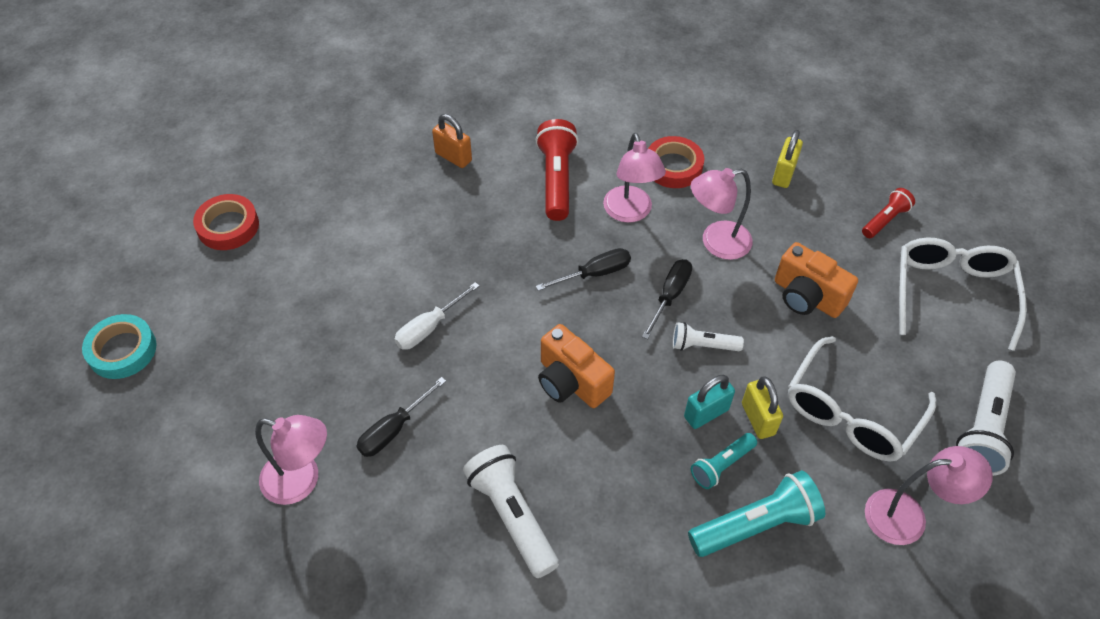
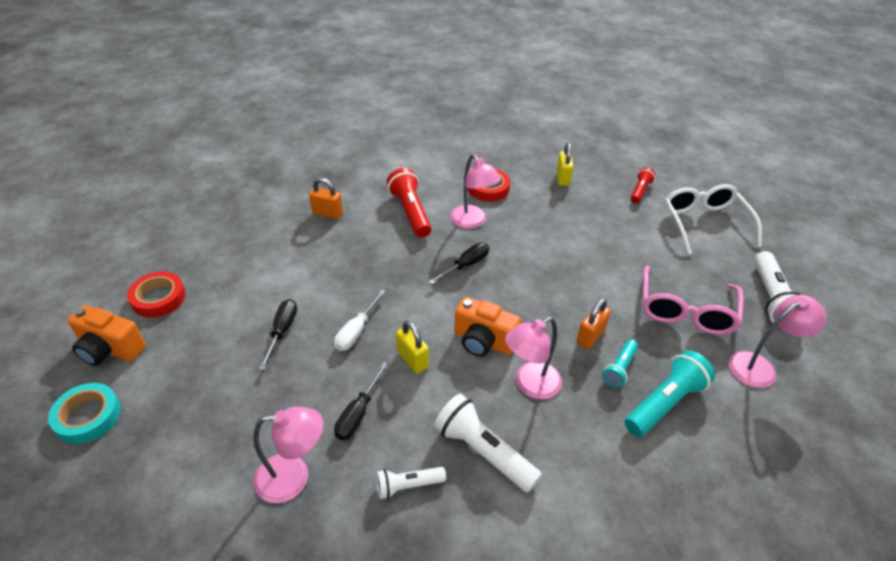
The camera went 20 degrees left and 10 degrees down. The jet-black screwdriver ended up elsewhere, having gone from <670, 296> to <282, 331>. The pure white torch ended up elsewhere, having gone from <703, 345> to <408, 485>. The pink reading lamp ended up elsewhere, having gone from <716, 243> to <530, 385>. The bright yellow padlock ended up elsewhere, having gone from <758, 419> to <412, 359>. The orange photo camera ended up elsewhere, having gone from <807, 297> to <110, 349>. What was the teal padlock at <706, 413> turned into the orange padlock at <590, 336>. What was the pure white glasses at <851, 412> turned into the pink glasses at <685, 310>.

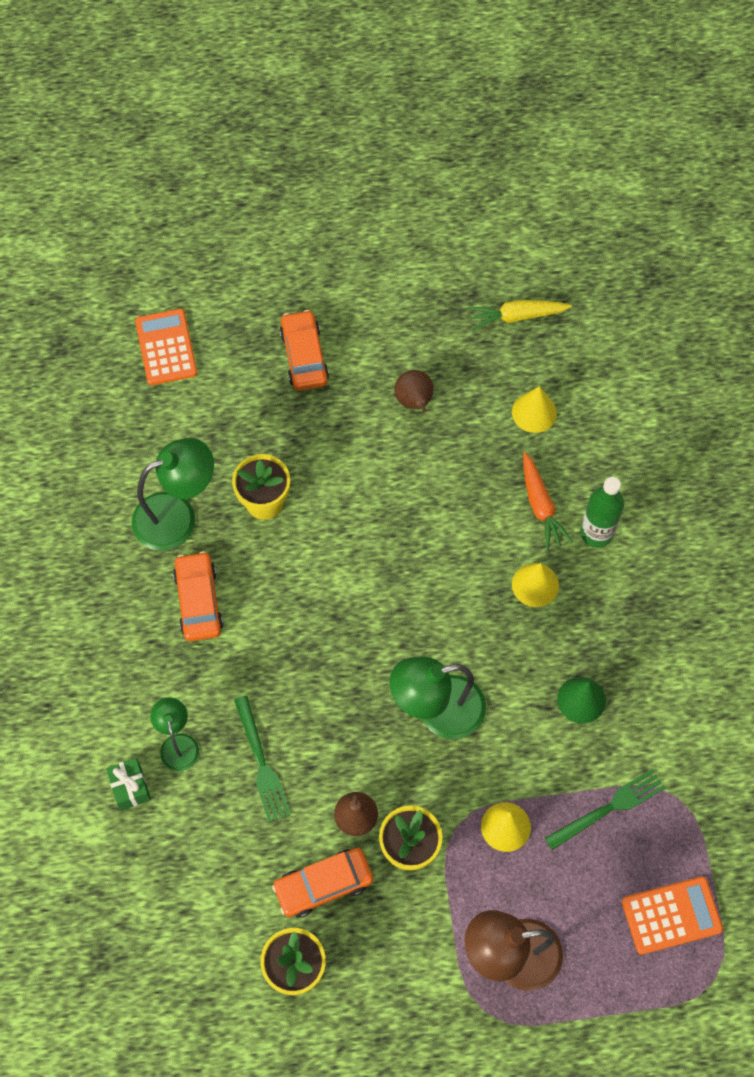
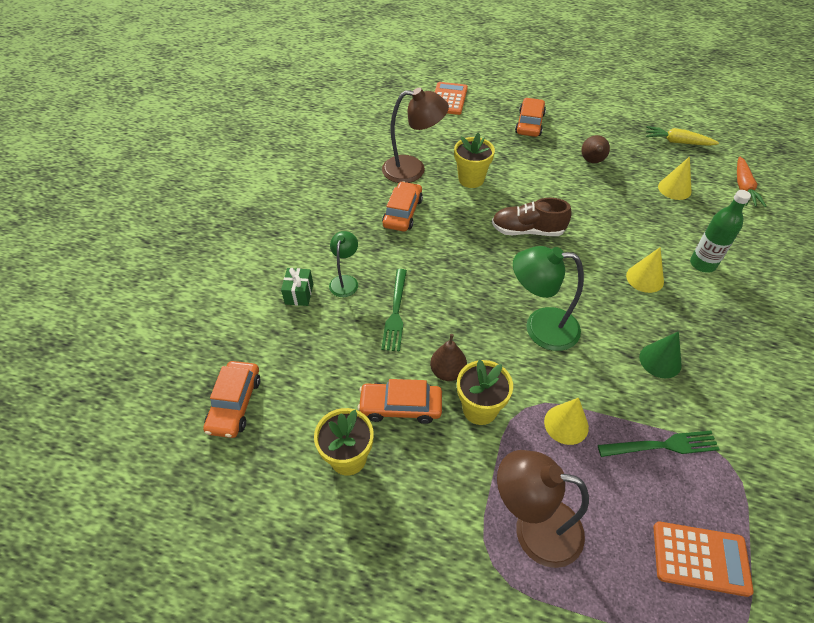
The camera went 25 degrees right and 15 degrees down. The second view gained the orange automobile at <235, 404>. The second view gained the brown sneaker at <527, 230>. The orange root vegetable ended up elsewhere, having gone from <540, 506> to <743, 187>. What was the green reading lamp at <177, 516> turned into the brown reading lamp at <413, 169>.

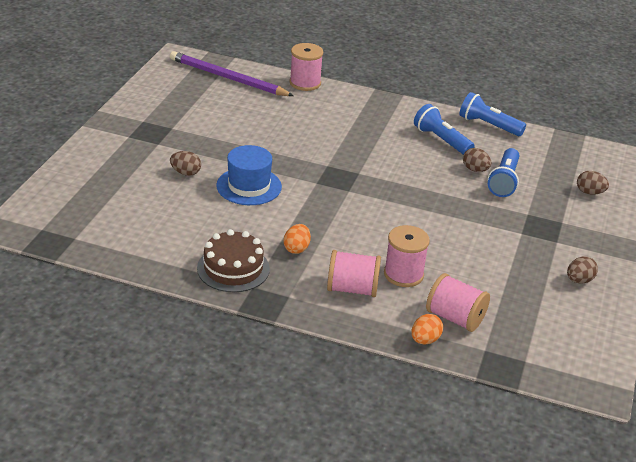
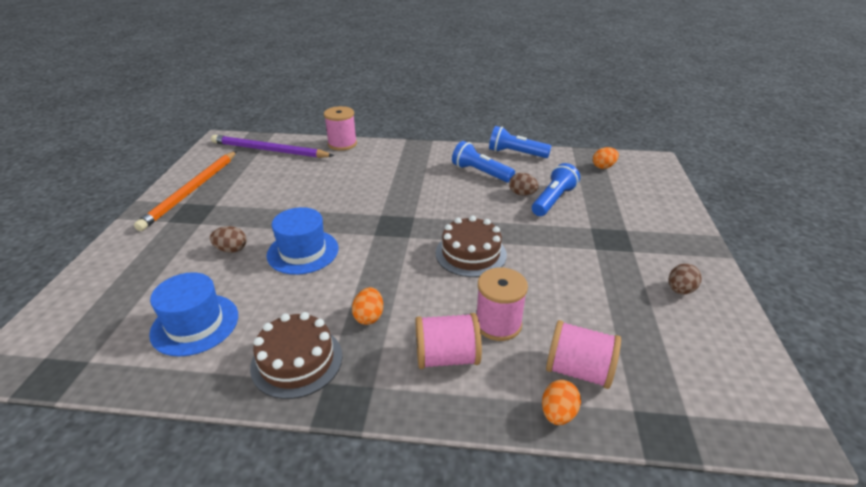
The camera went 10 degrees left and 0 degrees up. The second view lost the brown egg shape at <589, 192>. The second view gained the orange wooden pencil at <191, 191>. The second view gained the cobalt tall hat at <195, 324>. The second view gained the brown cake at <470, 254>. The second view gained the orange egg shape at <603, 167>. The cobalt torch at <504, 181> ended up facing another way, 150 degrees counterclockwise from before.

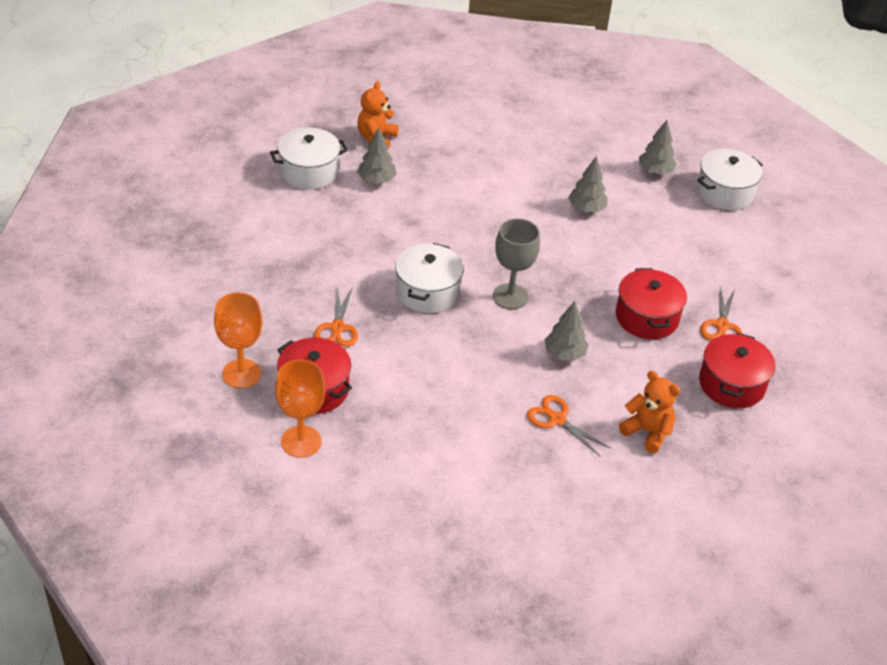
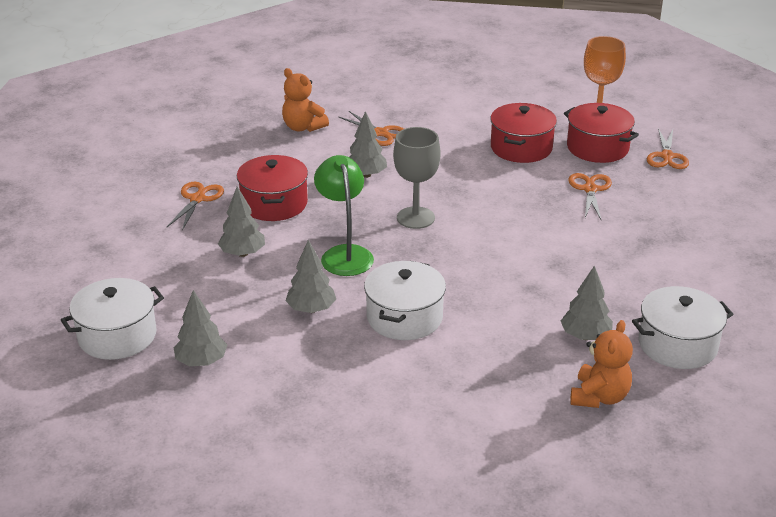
The camera went 175 degrees left and 10 degrees down. The second view gained the gray fir tree at <243, 253>. The second view gained the green reading lamp at <344, 254>. The pure white pot ended up elsewhere, having gone from <427, 292> to <404, 317>. The crimson pot ended up elsewhere, having gone from <731, 384> to <521, 148>. Where the orange chalice stood at <241, 374>, the orange pair of scissors came to stand at <667, 156>.

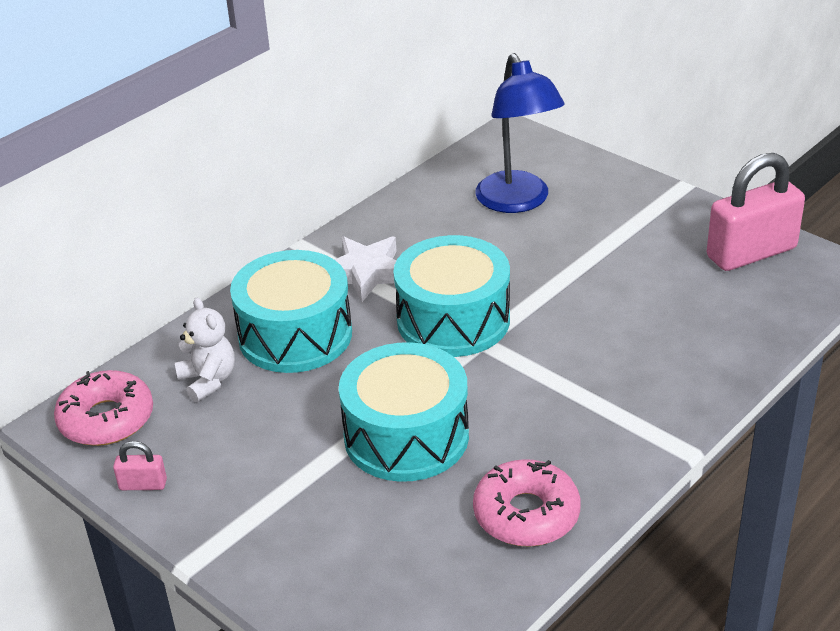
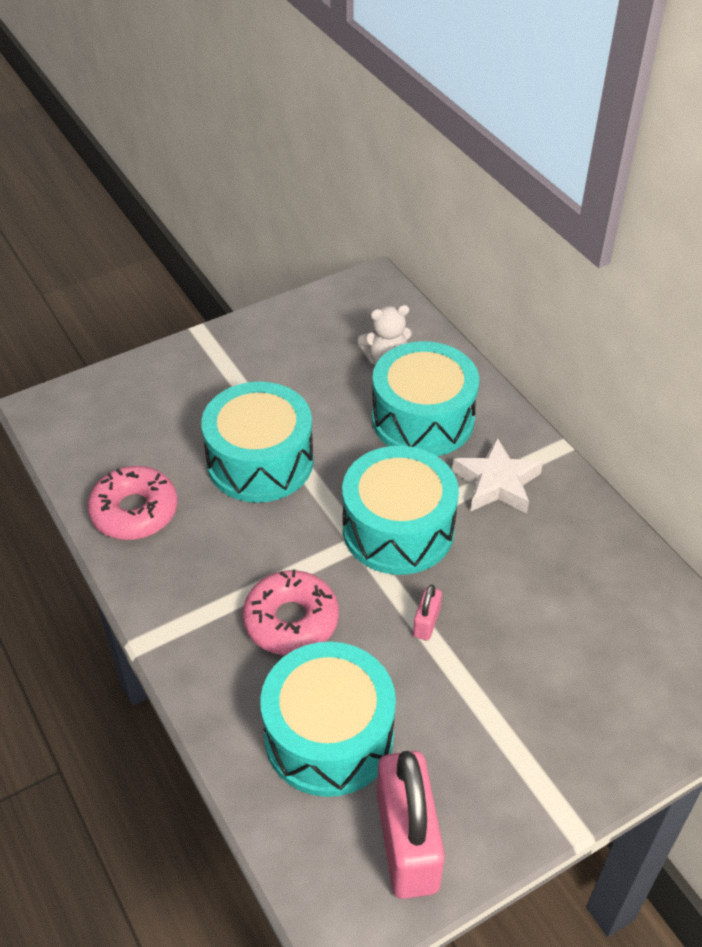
The camera went 105 degrees right and 10 degrees up. The second view lost the cobalt reading lamp at <518, 202>. The second view gained the teal drum at <329, 736>. The pink doughnut ended up elsewhere, having gone from <106, 419> to <291, 621>. The pink padlock ended up elsewhere, having gone from <143, 484> to <426, 622>.

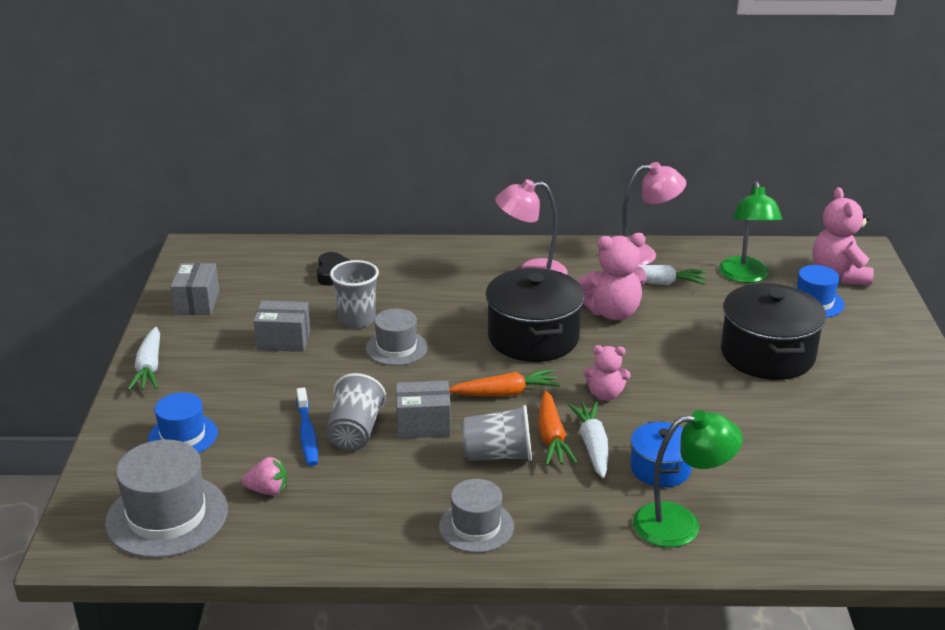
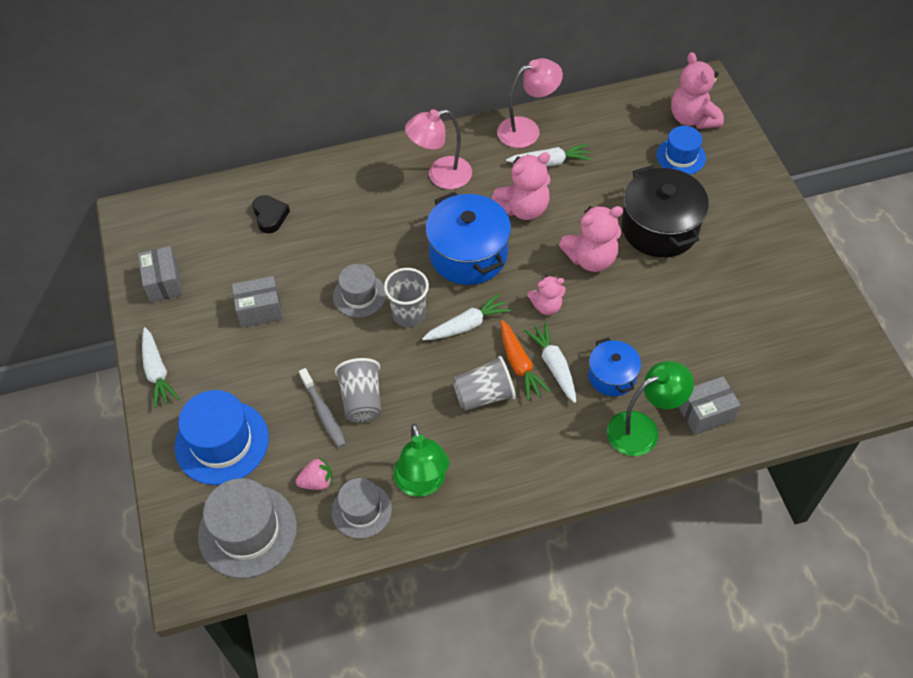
The camera went 15 degrees left and 25 degrees up. The second view gained the pink stuffed bear at <591, 258>. The gray cup ended up elsewhere, having gone from <357, 320> to <409, 314>. The gray package ended up elsewhere, having gone from <423, 424> to <705, 413>. The gray tall hat ended up elsewhere, having gone from <476, 526> to <361, 510>. The green reading lamp ended up elsewhere, having gone from <745, 276> to <422, 484>. What was the cobalt dental brush at <307, 434> turned into the gray dental brush at <324, 413>. What was the orange root vegetable at <505, 393> turned into the pure white root vegetable at <467, 325>. What was the jet-black pot at <533, 337> turned into the cobalt pot at <468, 254>. The size of the cobalt tall hat at <183, 436> changed by a factor of 1.61.

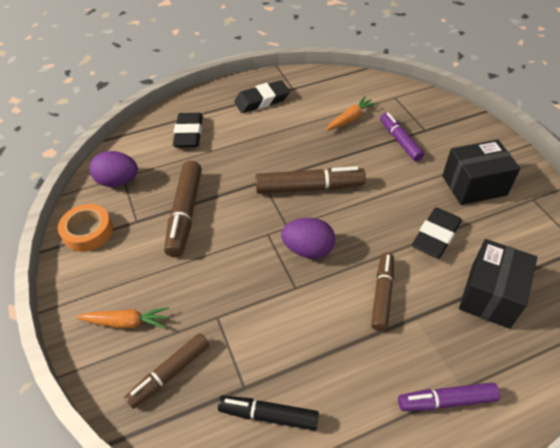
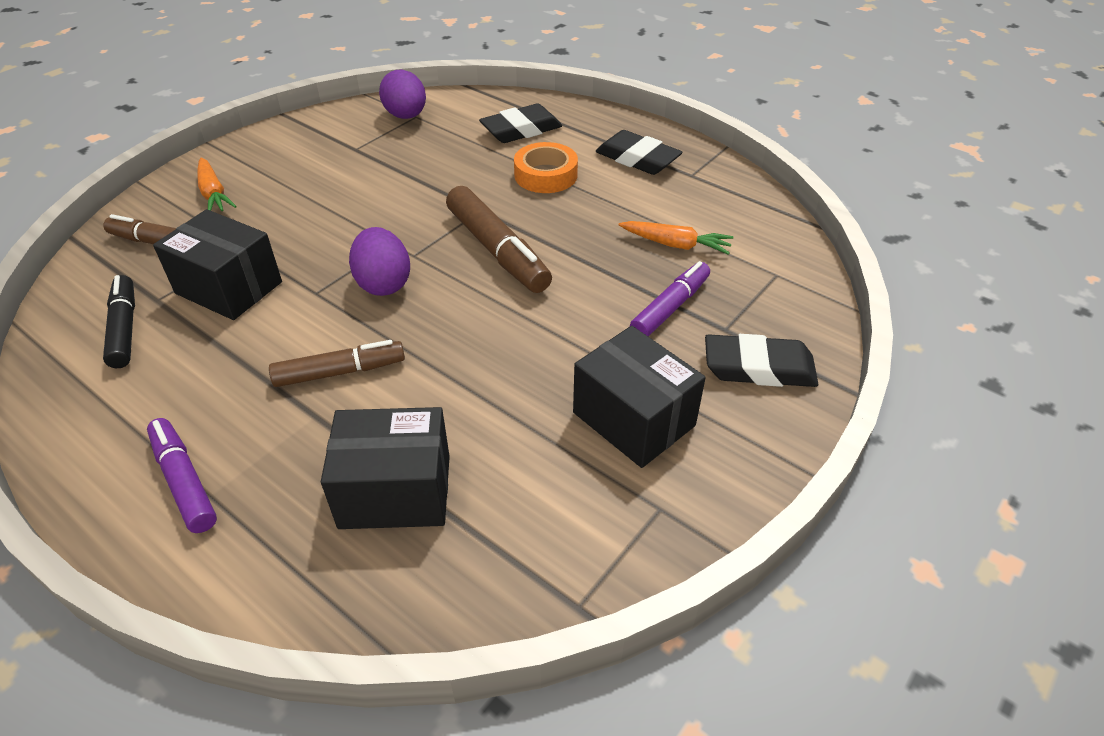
The camera went 60 degrees right and 5 degrees down. The second view lost the brown marker pen at <185, 213>. The second view gained the jet-black package at <229, 288>. The orange sticky tape ended up elsewhere, having gone from <88, 232> to <546, 175>. The jet-black gum eraser ended up elsewhere, having gone from <435, 236> to <758, 368>.

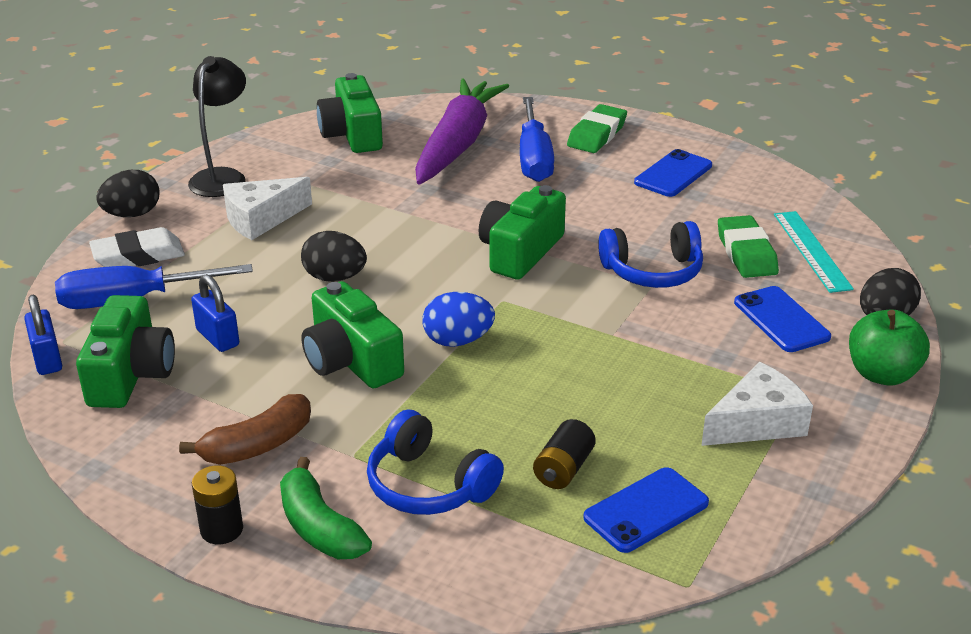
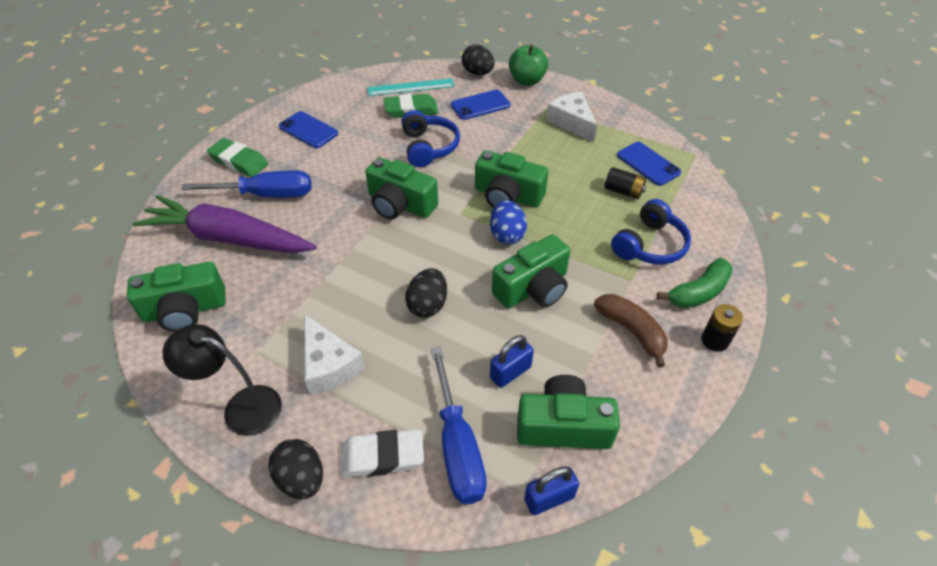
The camera went 90 degrees left and 15 degrees up. The second view gained the green photo camera at <507, 196>. The pure white gum eraser at <138, 256> ended up facing another way, 75 degrees counterclockwise from before.

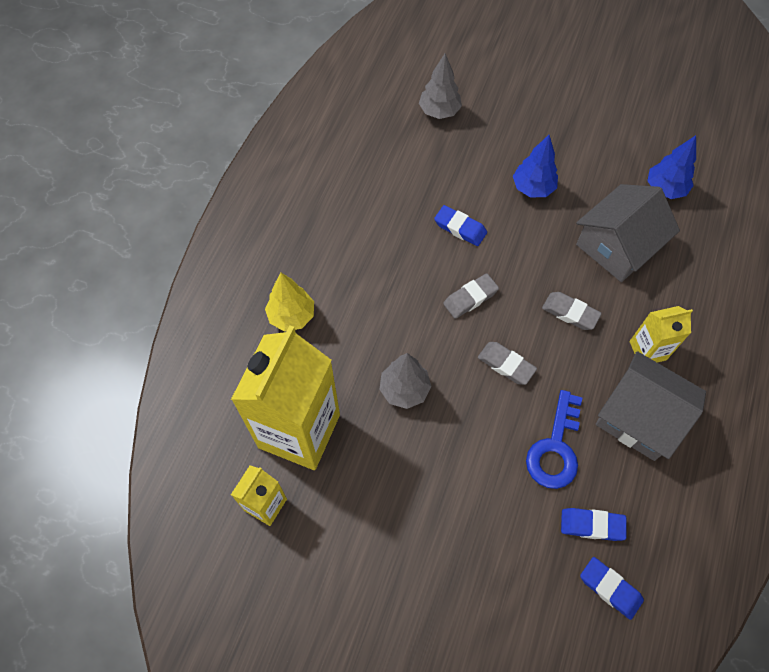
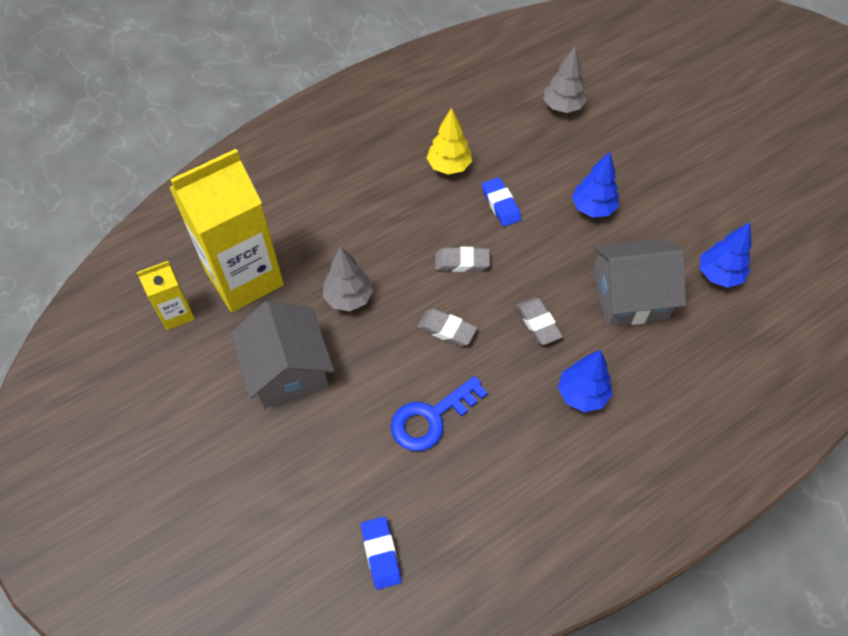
The camera went 35 degrees right and 5 degrees down. The second view lost the cobalt gum eraser at <592, 525>. The bright yellow fir tree ended up elsewhere, having gone from <291, 316> to <449, 166>. The gray house ended up elsewhere, having gone from <639, 417> to <288, 370>. Where the bright yellow juice carton stood at <647, 350>, the cobalt fir tree came to stand at <582, 394>. The gray gum eraser at <506, 365> ended up facing another way, 45 degrees counterclockwise from before.

